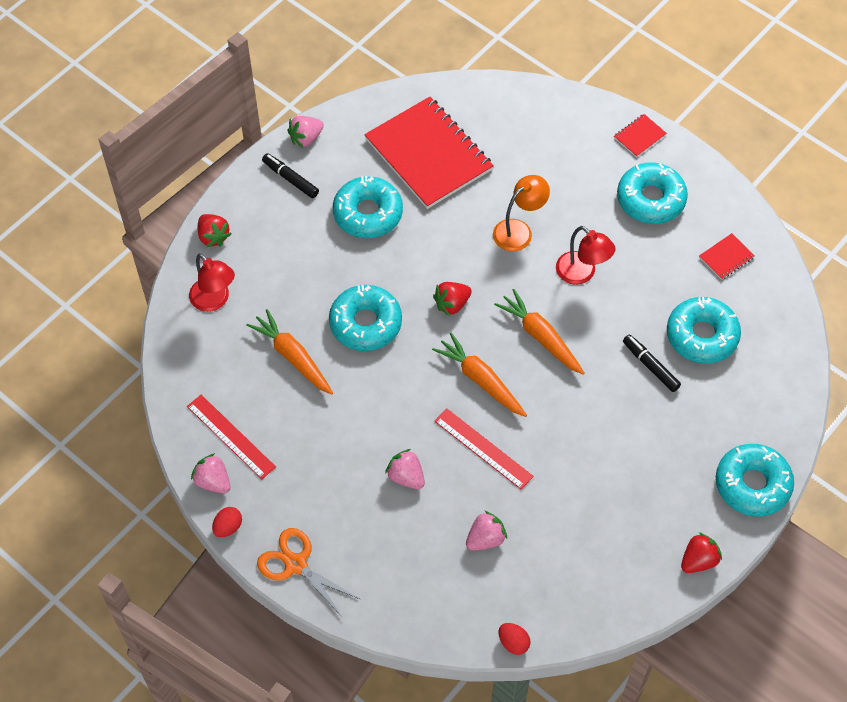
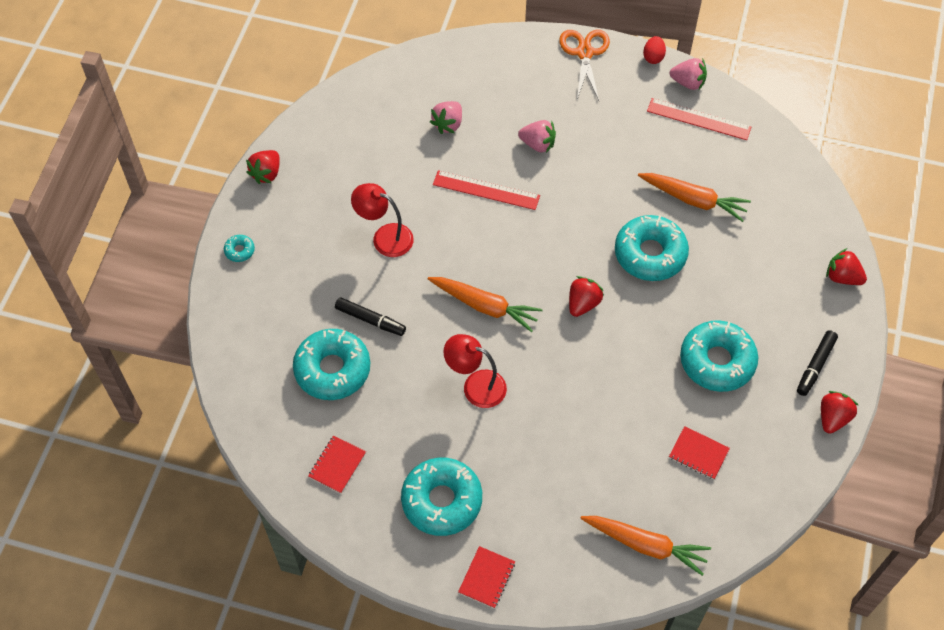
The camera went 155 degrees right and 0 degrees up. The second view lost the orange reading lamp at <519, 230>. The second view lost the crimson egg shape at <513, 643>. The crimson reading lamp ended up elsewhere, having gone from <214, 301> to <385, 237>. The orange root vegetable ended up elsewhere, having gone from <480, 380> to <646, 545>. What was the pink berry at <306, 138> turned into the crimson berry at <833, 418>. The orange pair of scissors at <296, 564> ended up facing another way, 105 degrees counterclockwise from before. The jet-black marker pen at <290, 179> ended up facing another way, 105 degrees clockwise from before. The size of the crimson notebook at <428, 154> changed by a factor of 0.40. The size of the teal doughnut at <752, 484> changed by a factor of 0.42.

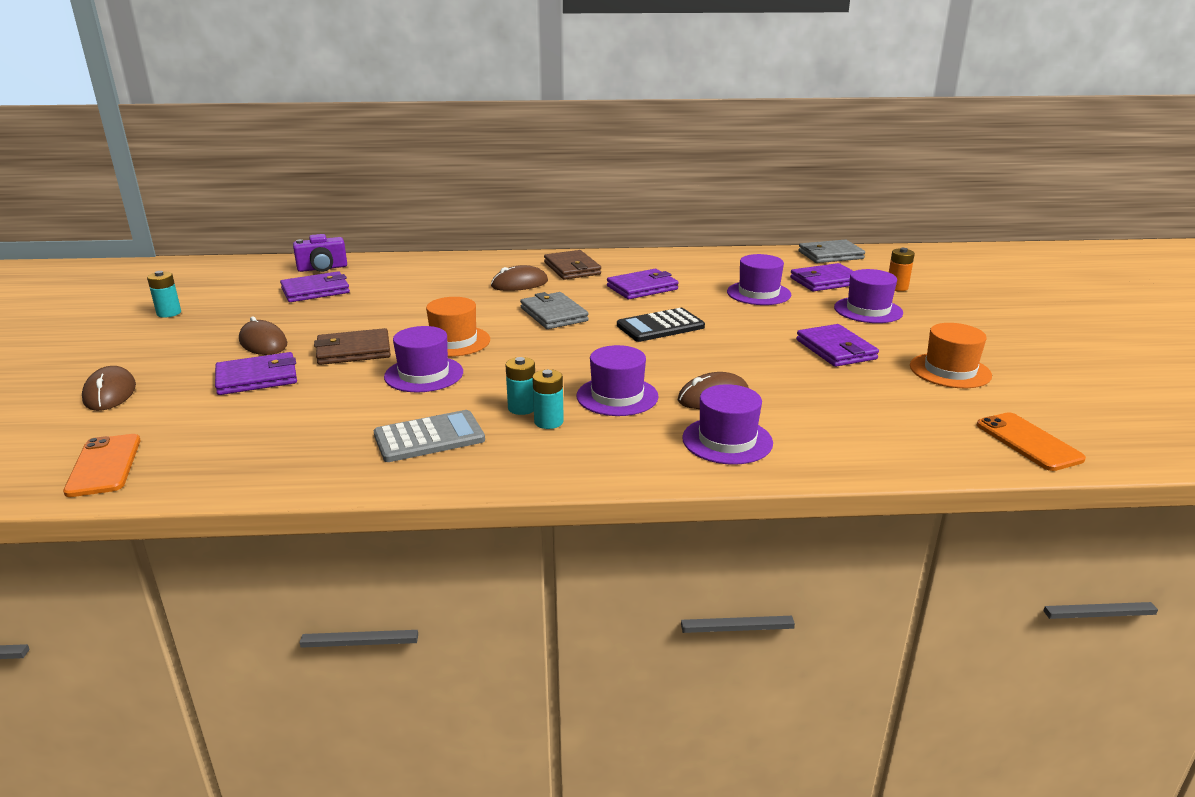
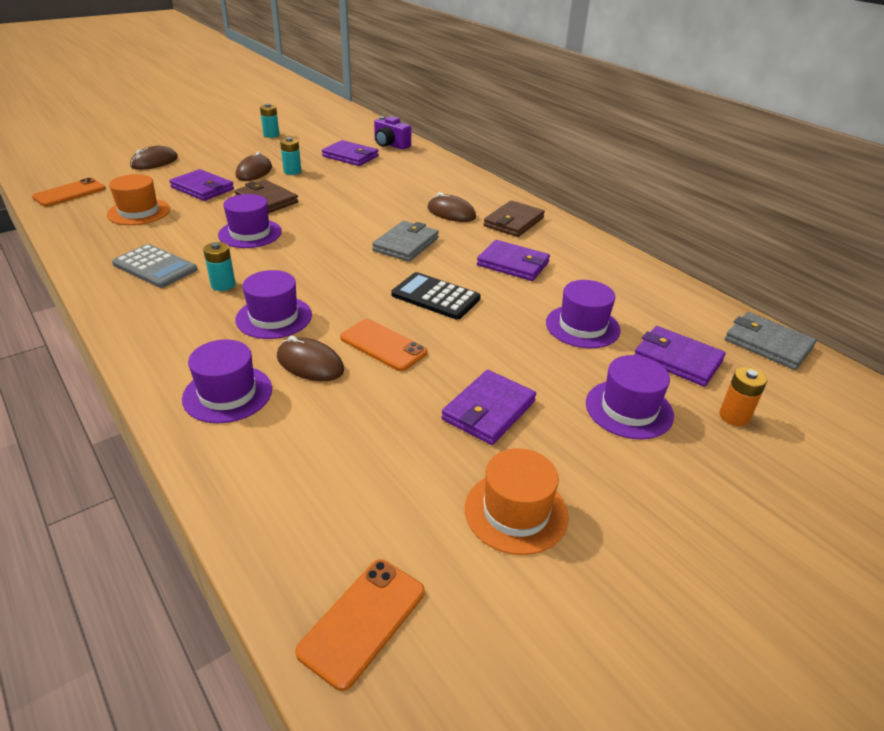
The camera went 55 degrees right and 10 degrees up. The second view gained the orange mobile phone at <383, 345>. The orange tall hat ended up elsewhere, having gone from <454, 341> to <139, 212>. The teal battery ended up elsewhere, having gone from <548, 422> to <292, 171>.

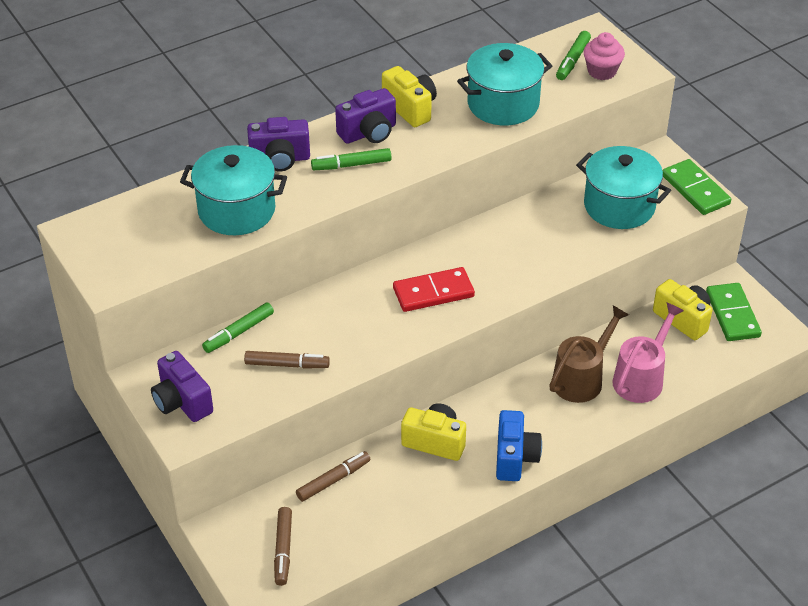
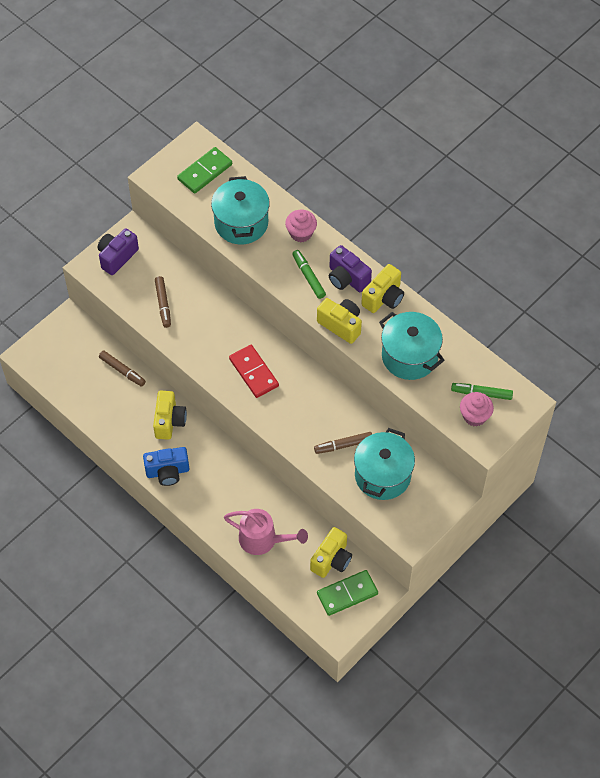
The camera went 75 degrees right and 15 degrees up. The second view lost the green marker pen at <238, 332>. The second view lost the brown watering pot at <582, 378>. The second view gained the bright yellow photo camera at <341, 325>. The brown marker pen ended up elsewhere, having gone from <283, 550> to <343, 445>. The green domino ended up elsewhere, having gone from <695, 190> to <205, 172>. Where the royal purple photo camera stood at <280, 159>, the pink fairy cake came to stand at <301, 233>.

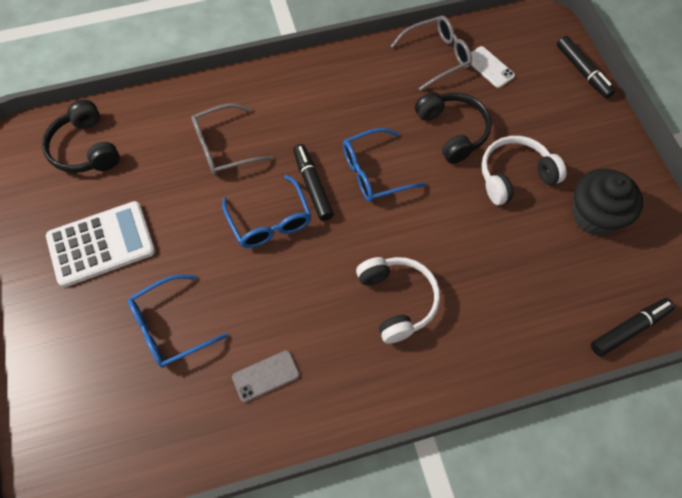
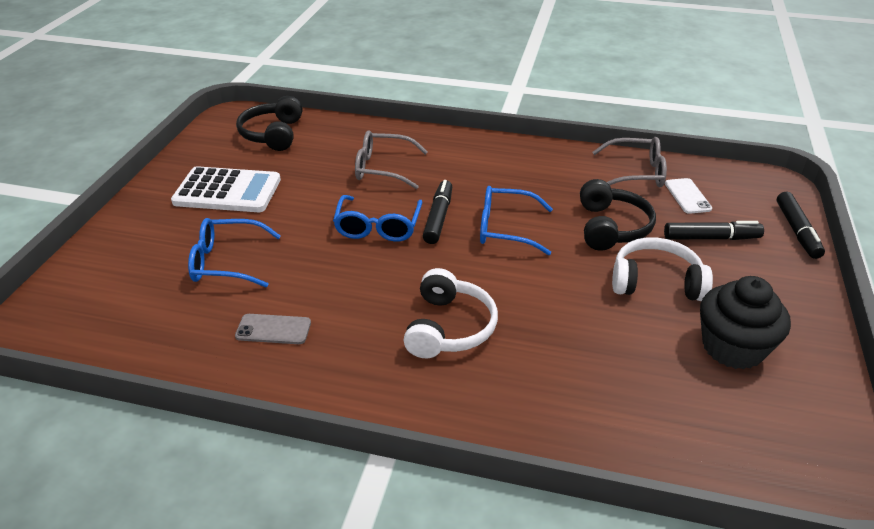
The camera went 30 degrees right and 25 degrees down. The jet-black marker pen ended up elsewhere, having gone from <629, 329> to <711, 238>.

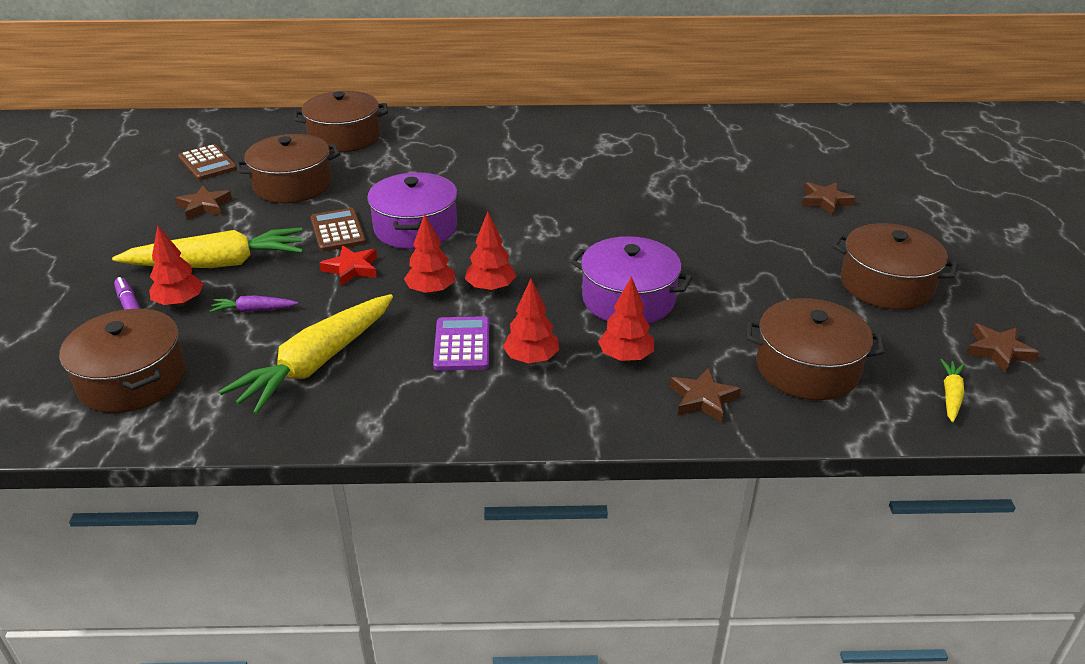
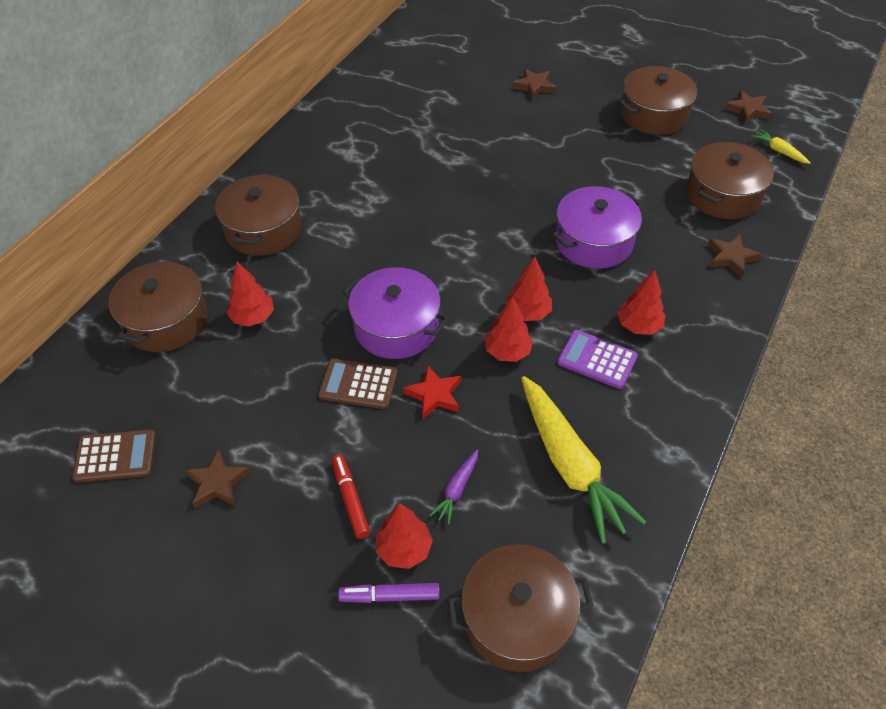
The camera went 60 degrees left and 15 degrees up. The brown pot ended up elsewhere, having gone from <292, 185> to <263, 229>. The crimson fir tree ended up elsewhere, having gone from <625, 357> to <253, 317>. Where the bright yellow root vegetable stood at <218, 264>, the crimson marker pen came to stand at <350, 499>.

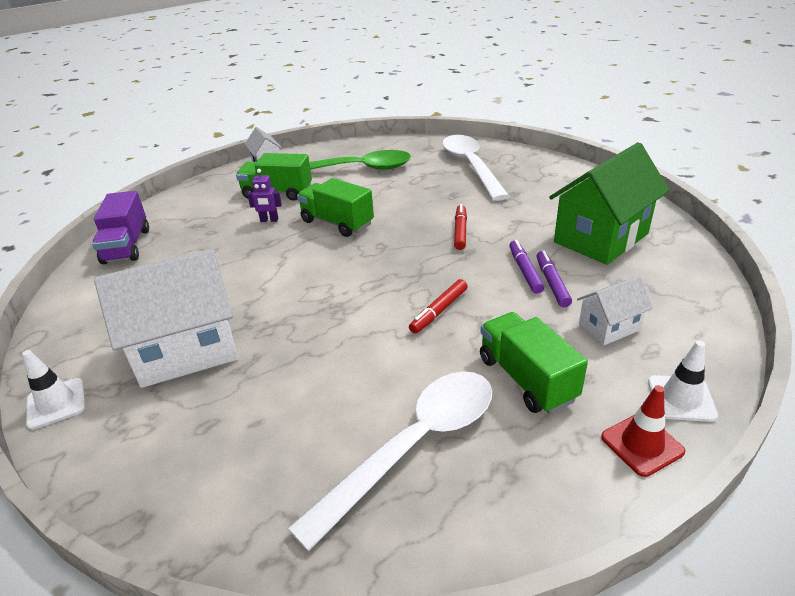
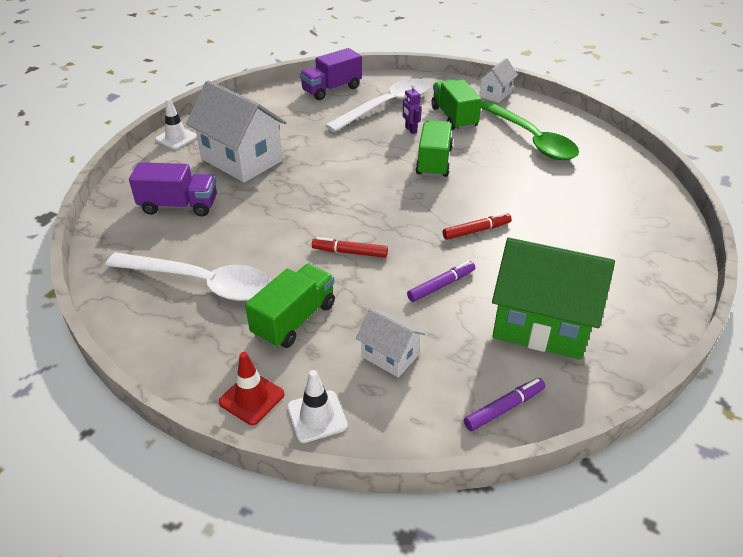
The camera went 60 degrees right and 5 degrees up. The second view gained the royal purple toy truck at <179, 206>. The pure white tablespoon ended up elsewhere, having gone from <471, 166> to <387, 106>. The royal purple marker pen ended up elsewhere, having gone from <552, 283> to <503, 408>.

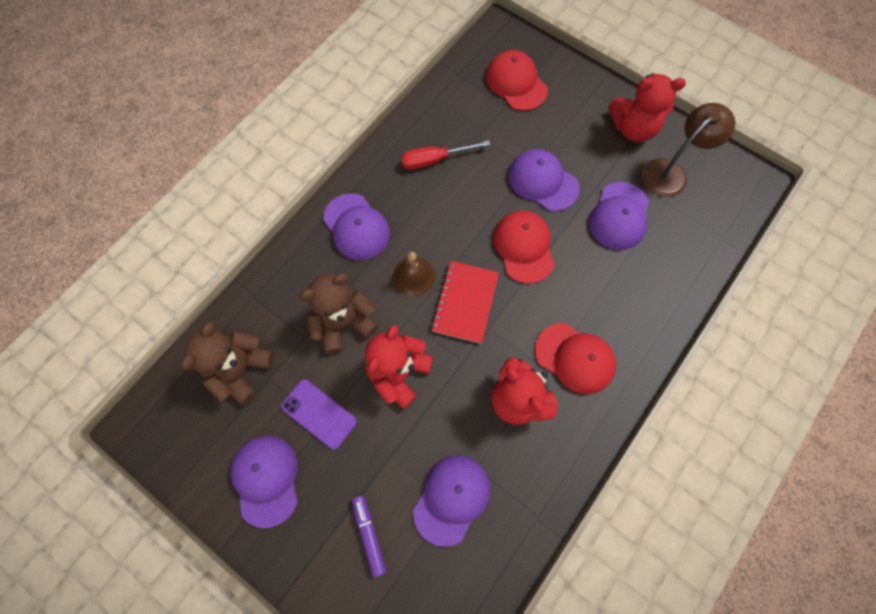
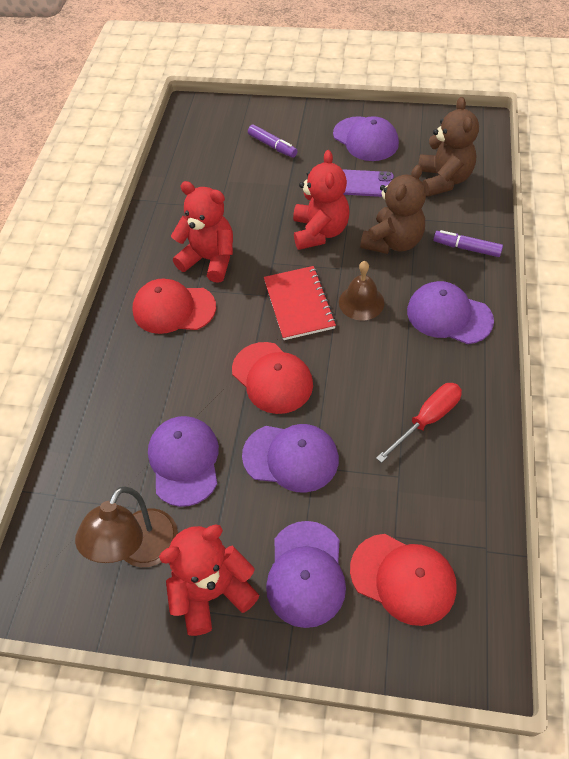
The camera went 155 degrees right and 15 degrees down. The second view gained the royal purple marker pen at <466, 248>. The royal purple peaked cap ended up elsewhere, having gone from <451, 499> to <306, 573>.

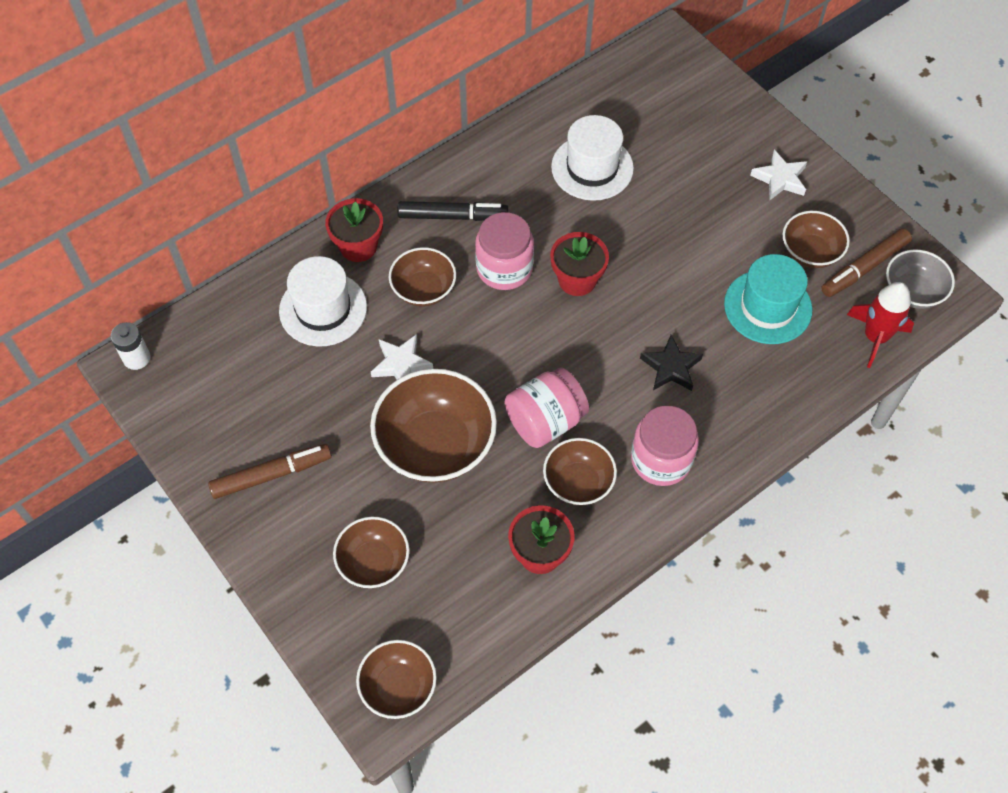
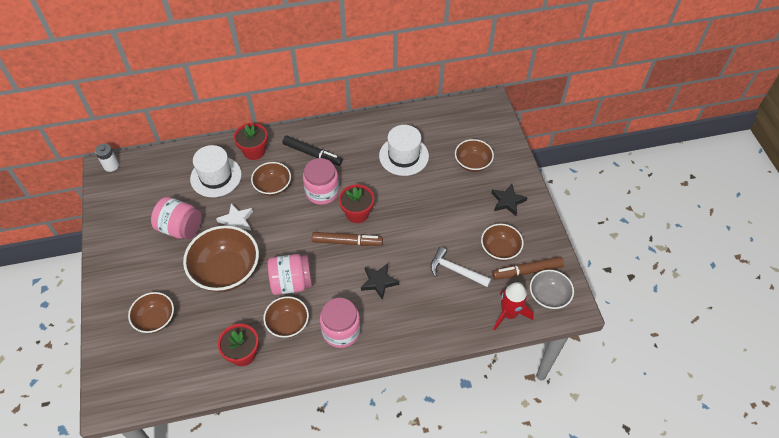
The camera went 25 degrees right and 5 degrees down. The second view gained the pink preserve jar at <180, 228>. The brown marker pen ended up elsewhere, having gone from <271, 475> to <347, 242>. The brown deep dish ended up elsewhere, having gone from <398, 687> to <472, 163>. Where the teal tall hat stood at <767, 307>, the pure white hammer came to stand at <455, 270>. What was the pure white star shape at <780, 179> turned into the jet-black star shape at <507, 201>.

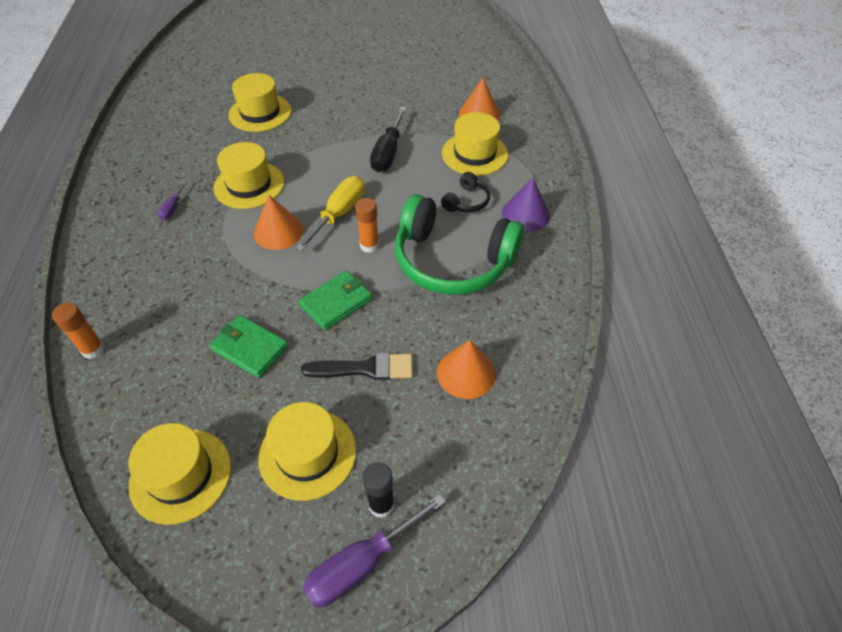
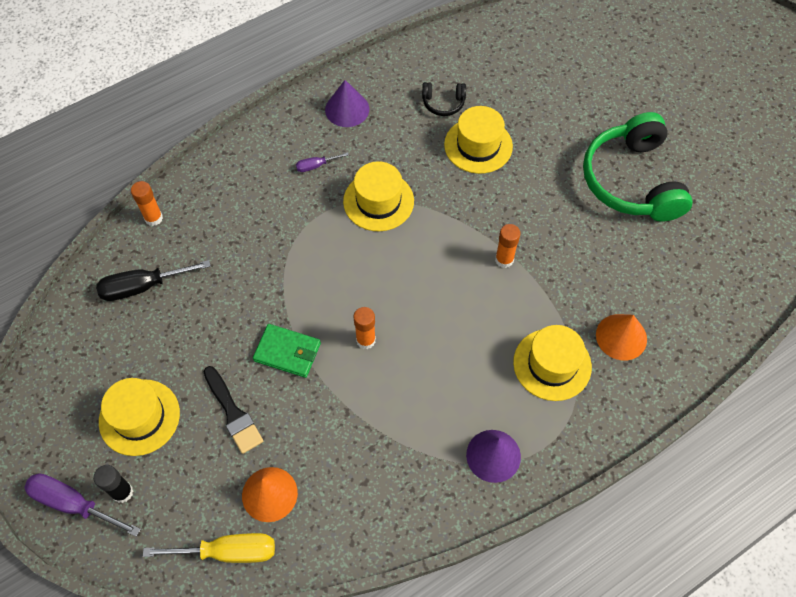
The camera went 60 degrees right and 10 degrees up. The second view lost the bright yellow tall hat at <180, 475>. The second view lost the green billfold at <250, 348>. The second view lost the orange cone at <278, 231>. The second view gained the royal purple cone at <347, 109>. The second view gained the orange stick of glue at <504, 260>. The bright yellow screwdriver ended up elsewhere, having gone from <339, 214> to <228, 552>. The jet-black screwdriver ended up elsewhere, having gone from <388, 153> to <142, 286>. The green headset ended up elsewhere, having gone from <452, 261> to <631, 181>. The jet-black headset ended up elsewhere, having gone from <466, 201> to <443, 103>.

